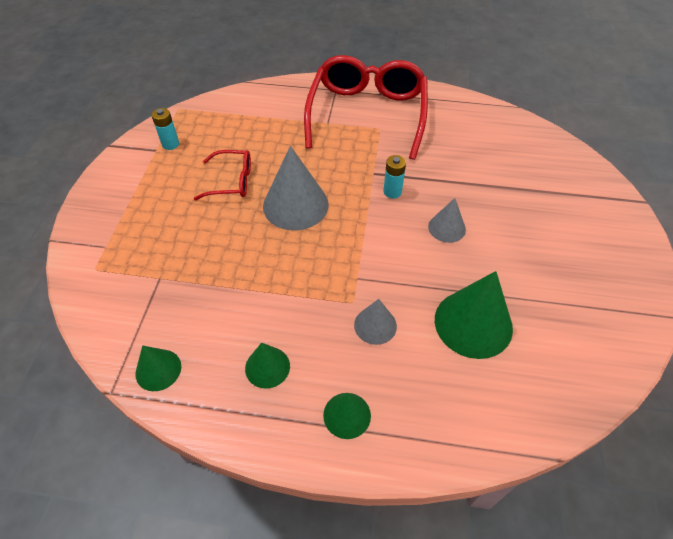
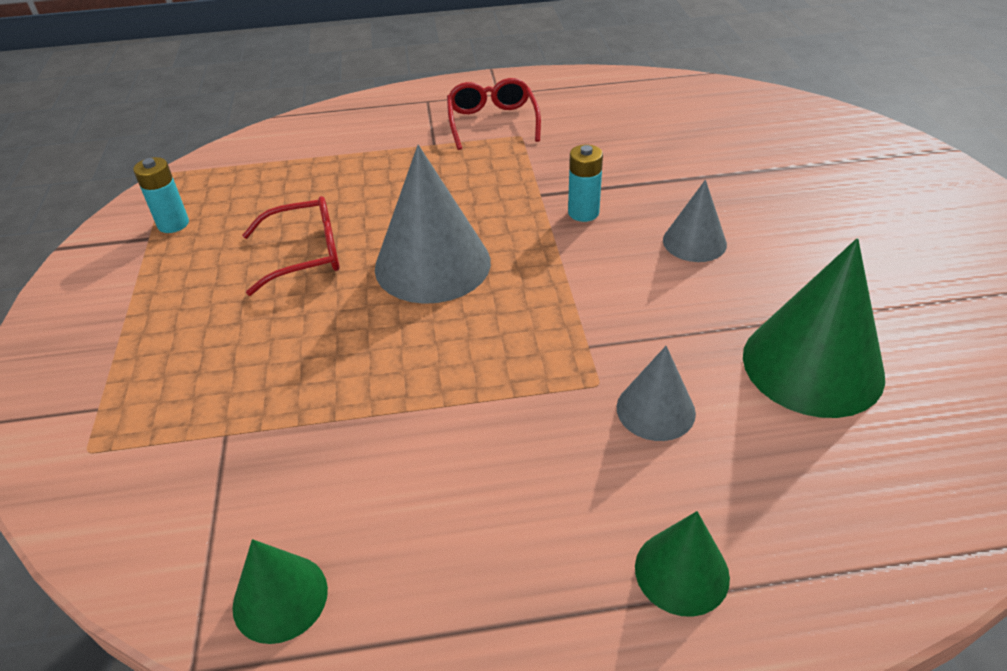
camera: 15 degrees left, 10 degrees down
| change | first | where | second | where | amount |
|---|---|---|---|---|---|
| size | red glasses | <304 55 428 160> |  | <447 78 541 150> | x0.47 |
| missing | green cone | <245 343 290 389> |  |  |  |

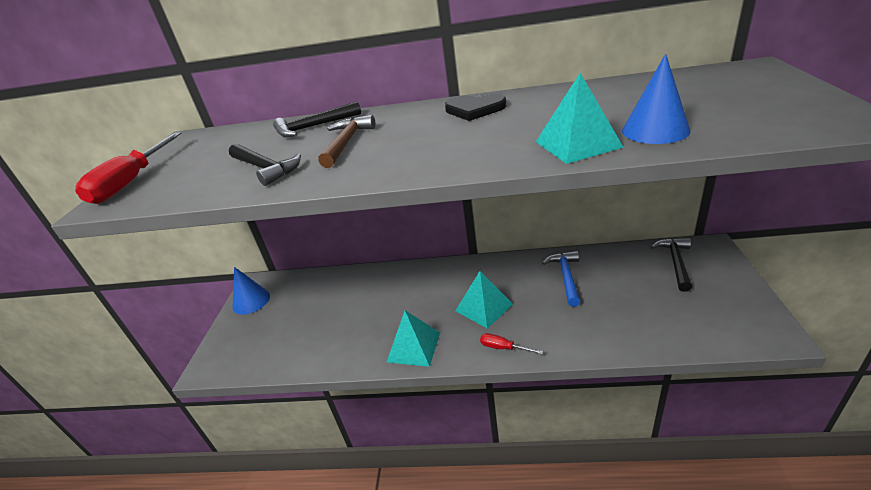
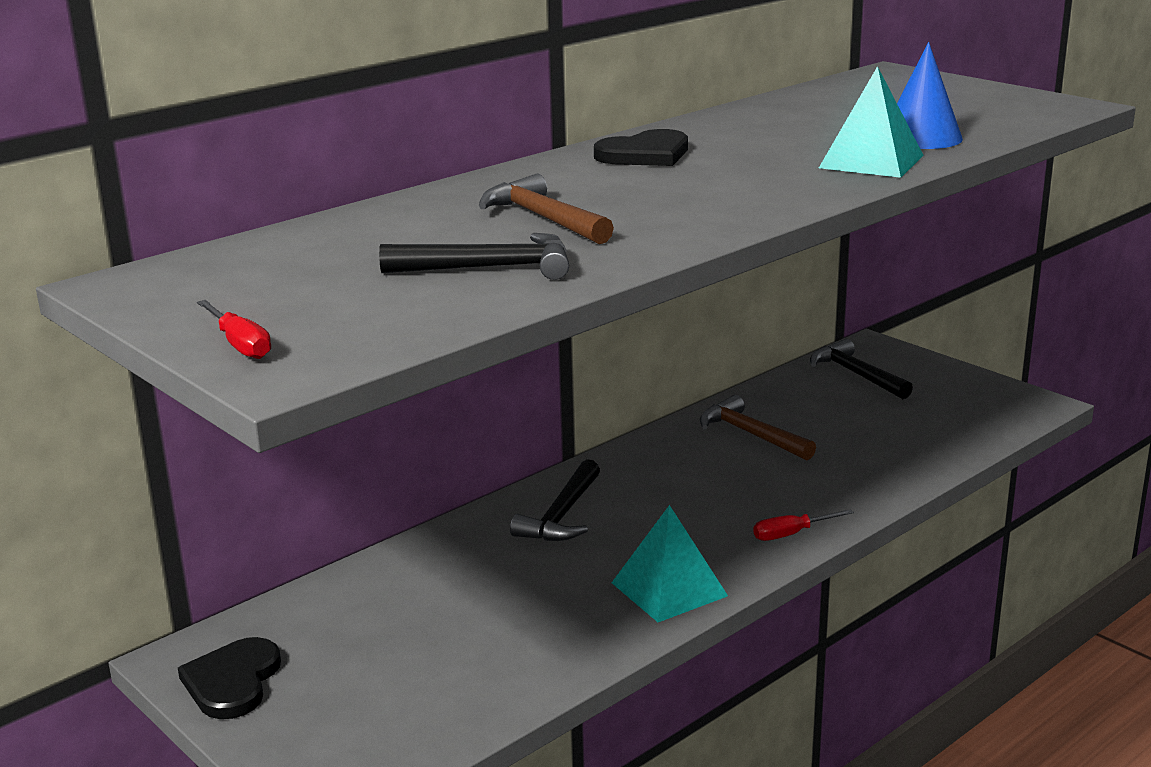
camera: 50 degrees left, 10 degrees down
| change | first | where | second | where | amount |
|---|---|---|---|---|---|
| relocated | black hammer | <273 101 361 137> |  | <510 459 600 541> |  |
| size | red screwdriver | <75 132 182 204> |  | <197 300 271 359> | x0.51 |
| colour | blue hammer | <542 251 580 307> | brown hammer | <700 395 816 460> |  |
| exchanged | blue cone | <233 267 270 315> | black heart | <178 637 281 719> |  |
| missing | turquoise pyramid | <455 271 513 329> |  |  |  |

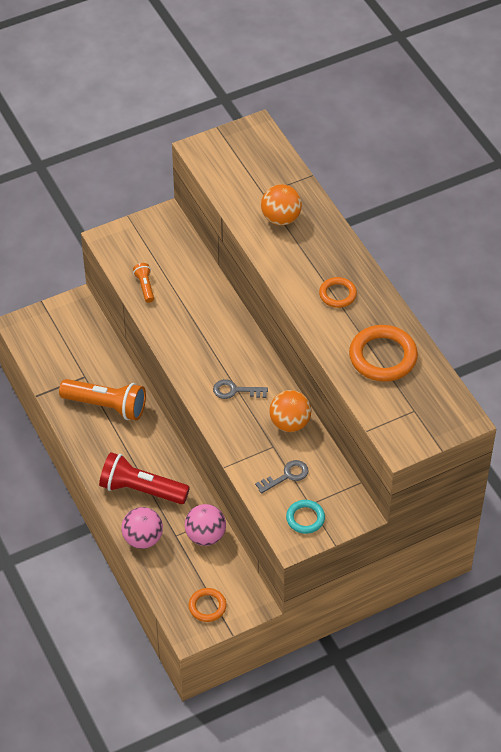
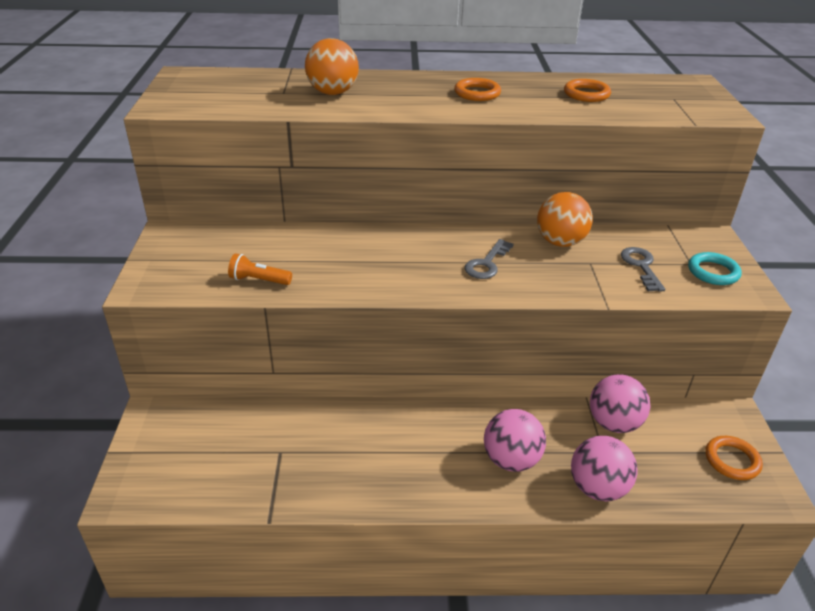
camera: 65 degrees left, 15 degrees down
| change | first | where | second | where | amount |
|---|---|---|---|---|---|
| size | orange ring | <349 325 418 382> |  | <564 79 611 102> | x0.56 |
| missing | orange flashlight | <59 379 146 421> |  |  |  |
| exchanged | red flashlight | <99 452 190 504> | pink ball | <484 409 546 472> |  |

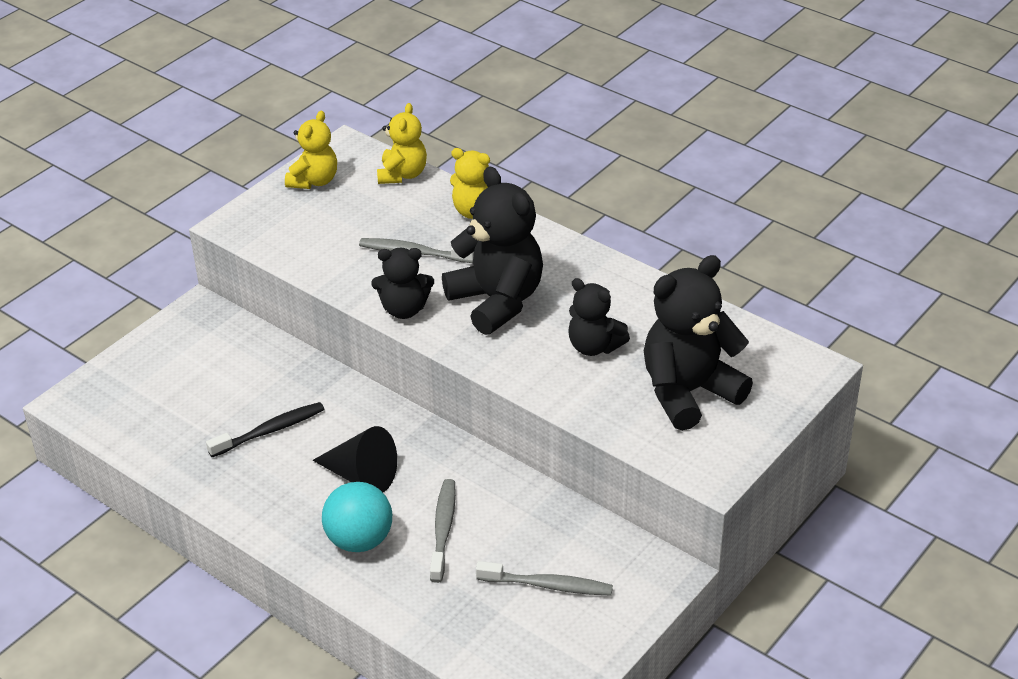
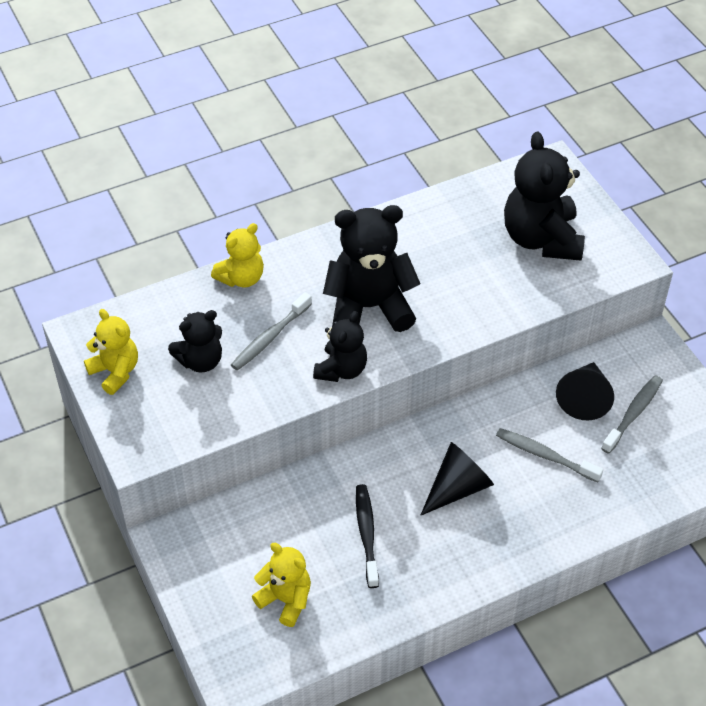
camera: 65 degrees left, 10 degrees up
| change | first | where | second | where | amount |
|---|---|---|---|---|---|
| relocated | yellow teddy bear | <377 103 427 184> |  | <252 543 311 627> |  |
| relocated | black teddy bear | <568 278 630 356> |  | <168 310 222 372> |  |
| missing | turquoise ball | <322 482 392 552> |  |  |  |
| appeared |  |  | black cone | <556 362 614 420> |  |

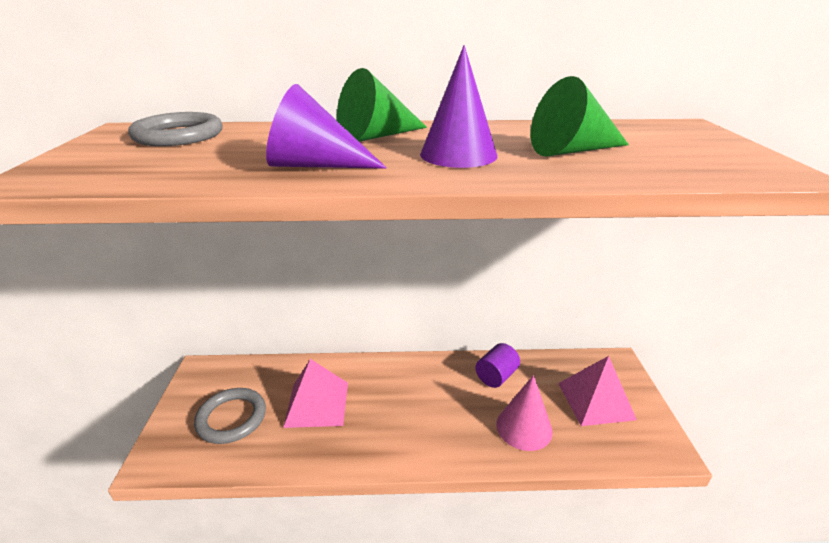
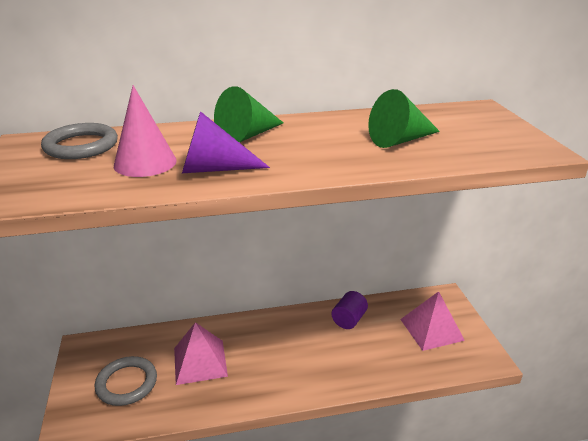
camera: 10 degrees left, 0 degrees up
| change | first | where | second | where | amount |
|---|---|---|---|---|---|
| missing | purple cone | <420 45 497 168> |  |  |  |
| relocated | pink cone | <496 375 553 451> |  | <114 85 177 177> |  |

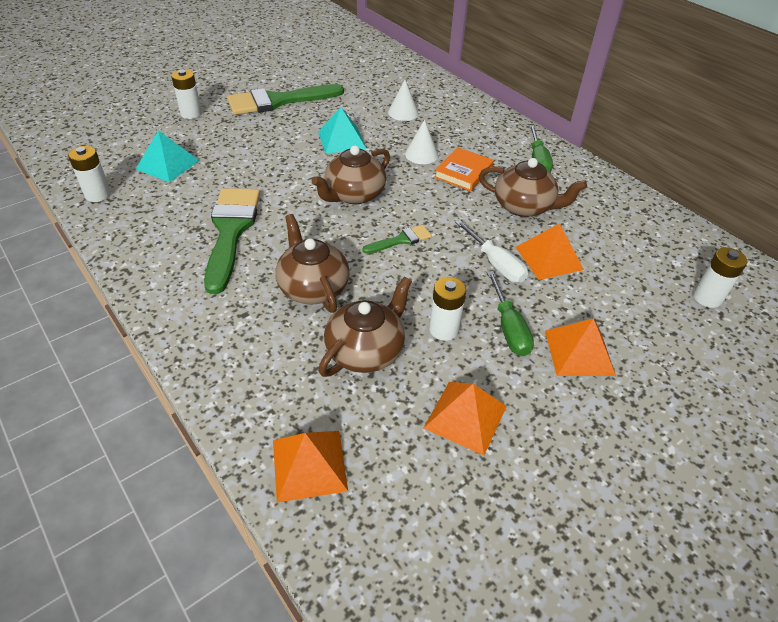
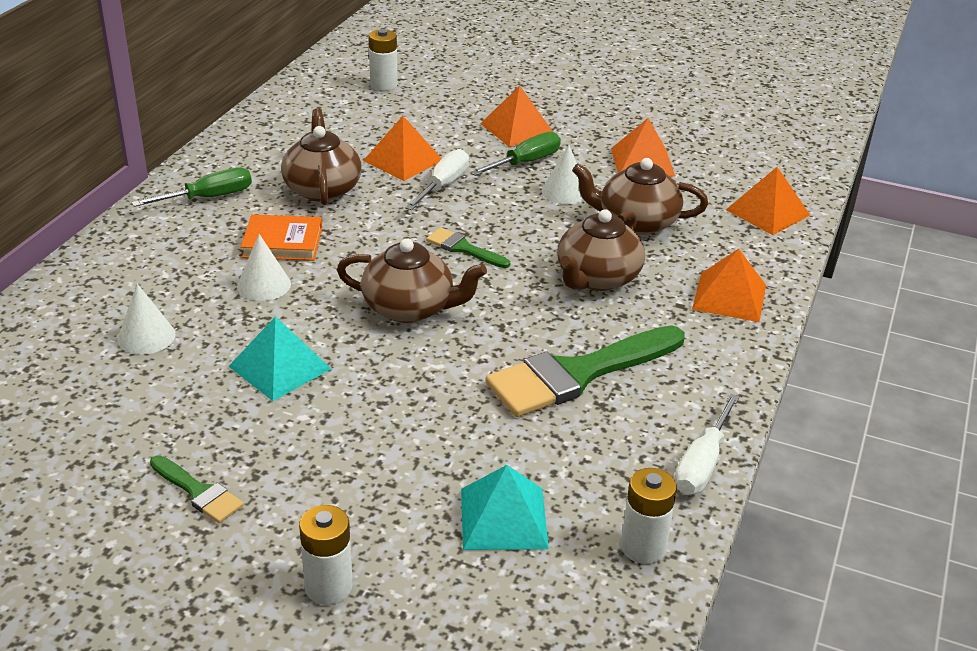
camera: 120 degrees left, 10 degrees down
| change | first | where | second | where | amount |
|---|---|---|---|---|---|
| size | green brush | <227 84 344 115> |  | <150 455 244 523> | x0.48 |
| exchanged | white battery | <429 277 466 341> | white cone | <542 144 584 204> |  |
| appeared |  |  | orange pyramid | <692 249 766 322> |  |
| appeared |  |  | white screwdriver | <674 394 740 495> |  |

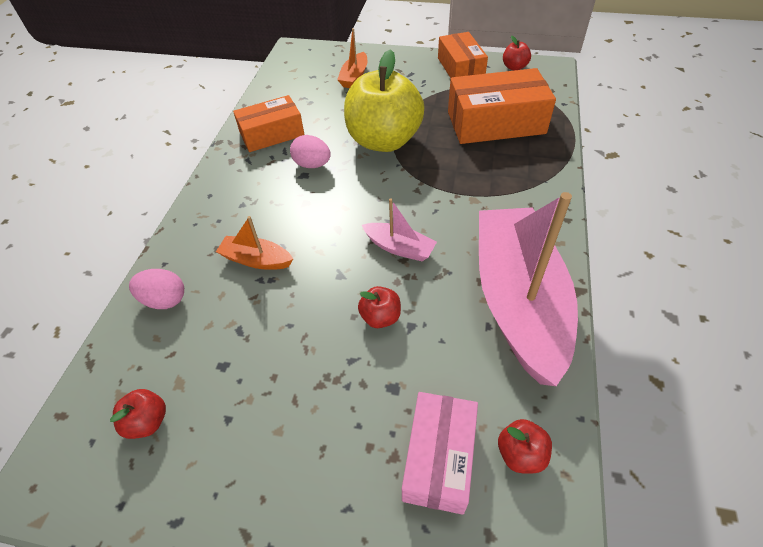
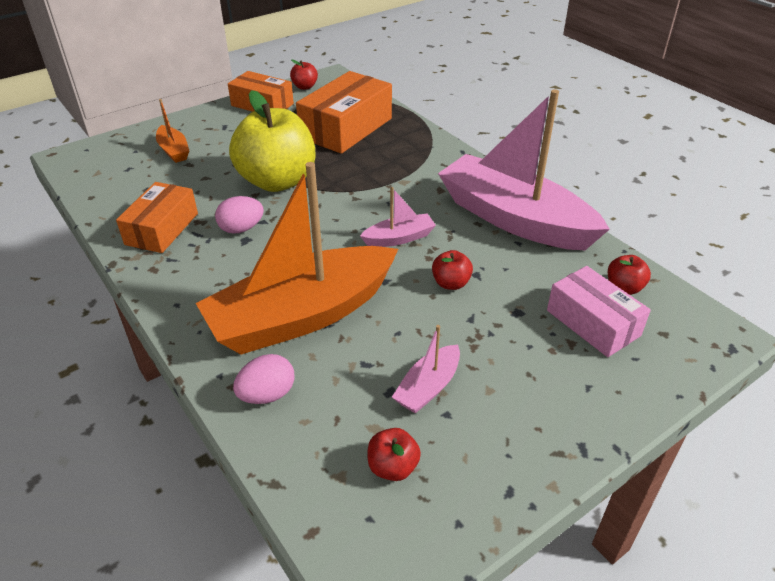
camera: 50 degrees left, 10 degrees down
| change | first | where | second | where | amount |
|---|---|---|---|---|---|
| size | orange boat | <216 216 293 270> |  | <196 162 398 355> | x2.37 |
| appeared |  |  | pink boat | <392 325 460 414> |  |

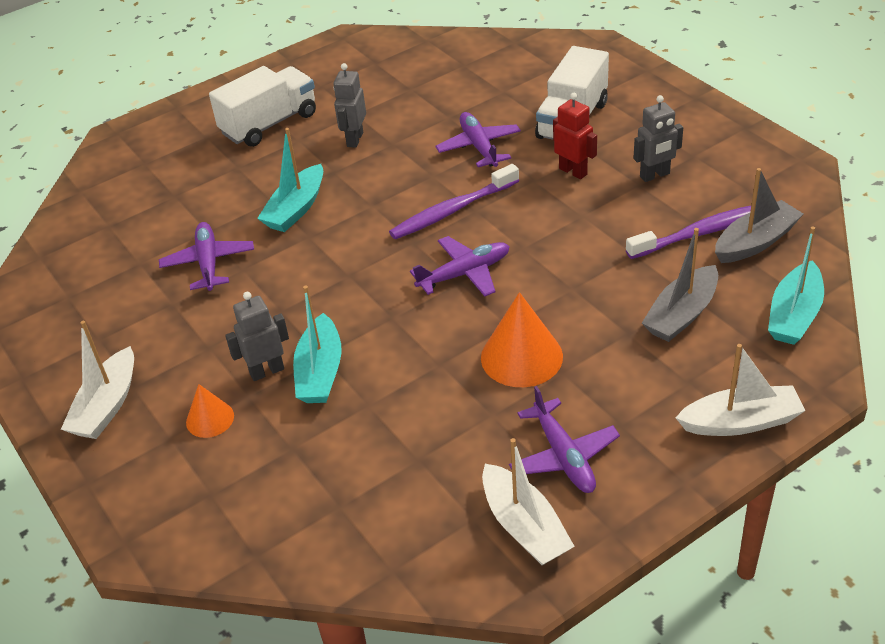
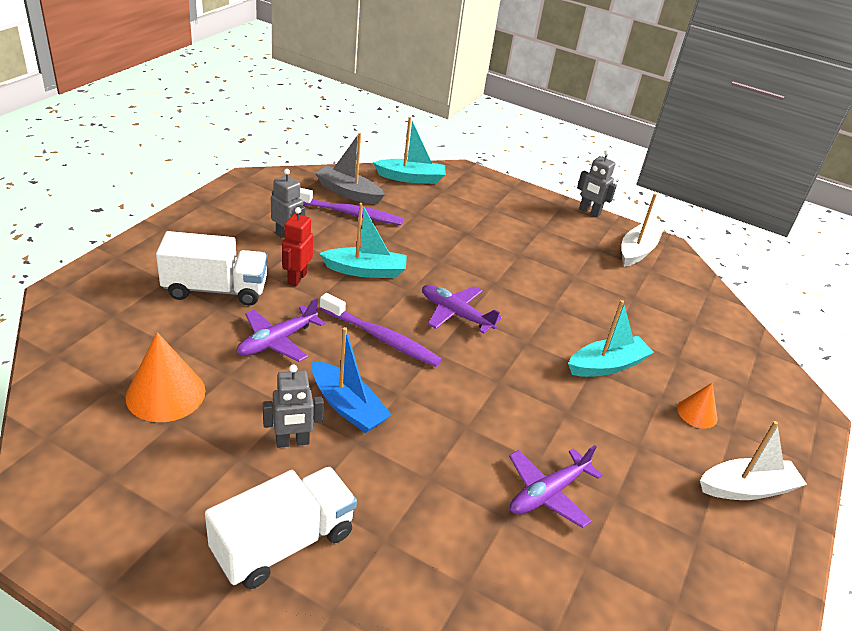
camera: 125 degrees left, 5 degrees down
| change | first | where | second | where | amount |
|---|---|---|---|---|---|
| spun | white truck | <209 66 316 147> |  | <205 466 357 589> | 120 degrees clockwise |
| relocated | turquoise boat | <257 128 323 232> |  | <319 203 407 278> |  |
| spun | purple toothbrush | <626 206 751 259> |  | <299 188 403 225> | 150 degrees clockwise |
| missing | grey boat | <642 228 718 342> |  |  |  |
| relocated | grey robot | <225 292 289 381> |  | <577 150 617 217> |  |
| relocated | orange cone | <481 292 563 387> |  | <125 332 205 422> |  |
| missing | white boat | <676 344 805 436> |  |  |  |
| missing | purple plane | <509 386 620 493> |  |  |  |
| appeared |  |  | blue boat | <312 327 392 433> |  |

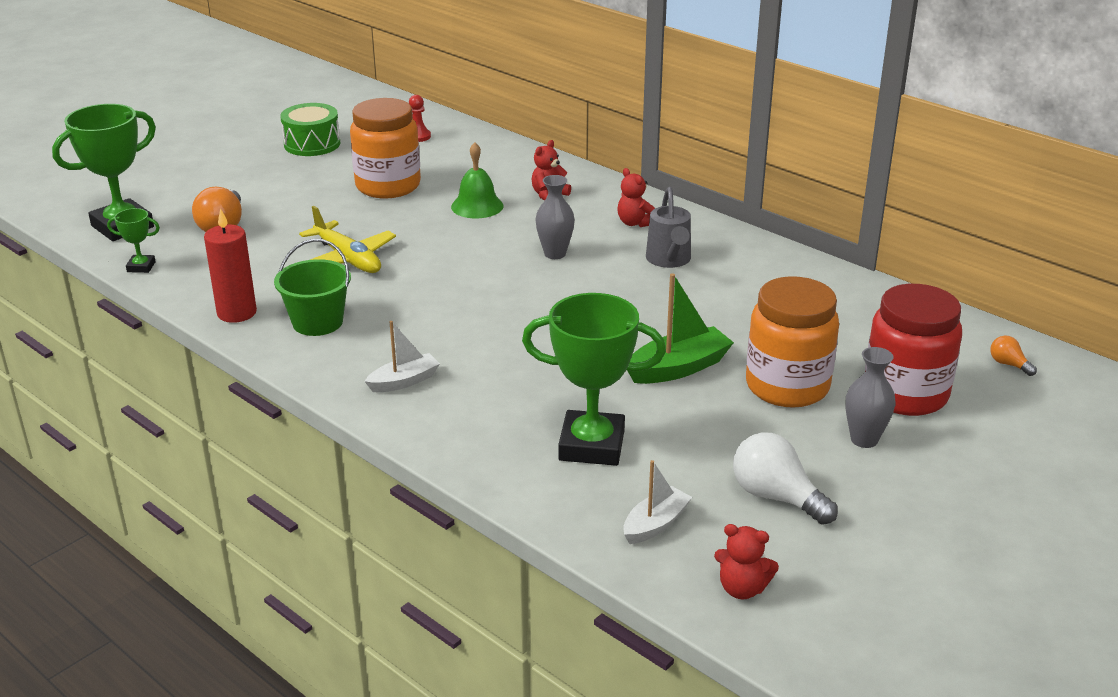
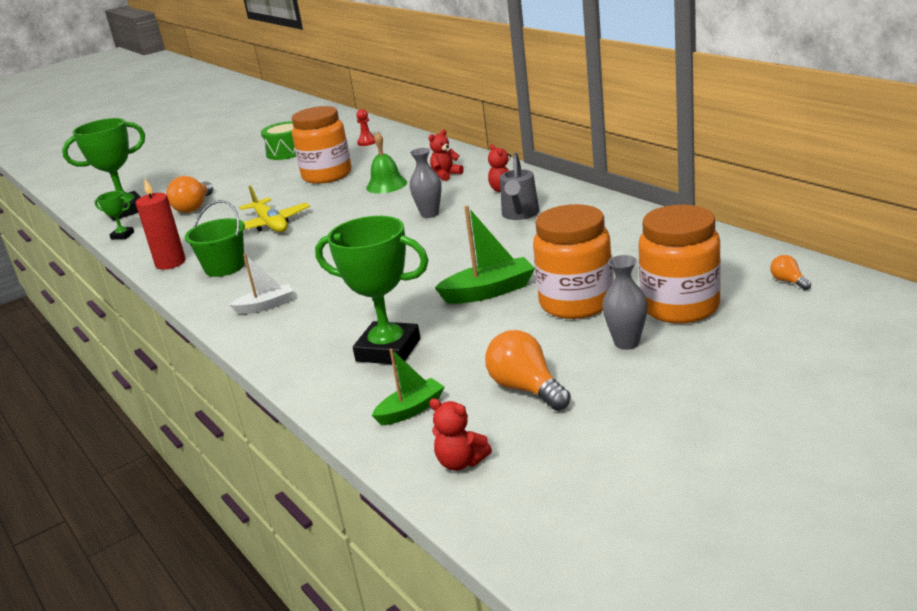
camera: 15 degrees right, 5 degrees down
| change | first | where | second | where | amount |
|---|---|---|---|---|---|
| colour | red jar | <865 284 962 416> | orange jar | <638 205 721 324> |  |
| colour | white light bulb | <733 432 838 525> | orange light bulb | <485 330 571 411> |  |
| colour | white boat | <623 460 692 544> | green boat | <372 349 444 426> |  |

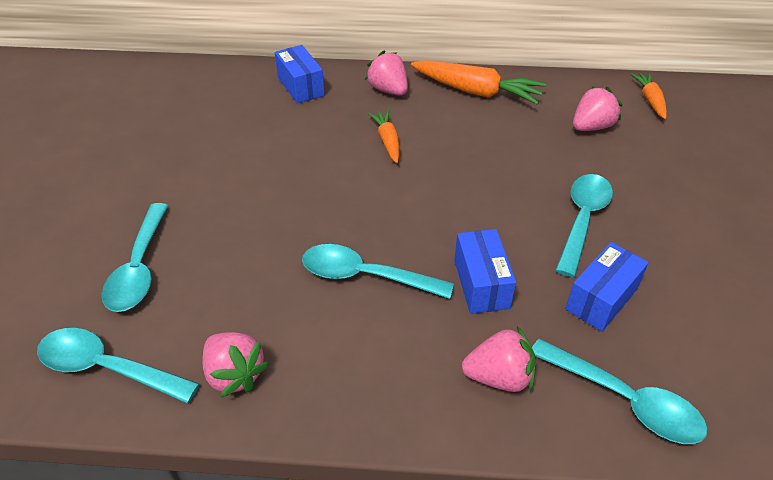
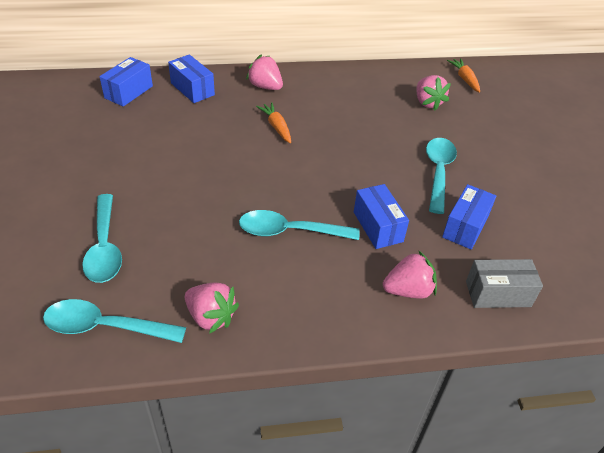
camera: 15 degrees left, 0 degrees up
| change | first | where | second | where | amount |
|---|---|---|---|---|---|
| missing | orange carrot | <411 60 546 104> |  |  |  |
| spun | pink strawberry | <573 86 623 131> |  | <416 75 451 110> | 120 degrees clockwise |
| exchanged | turquoise spoon | <532 339 707 444> | grey box | <466 259 543 308> |  |
| appeared |  |  | blue box | <99 57 153 107> |  |

